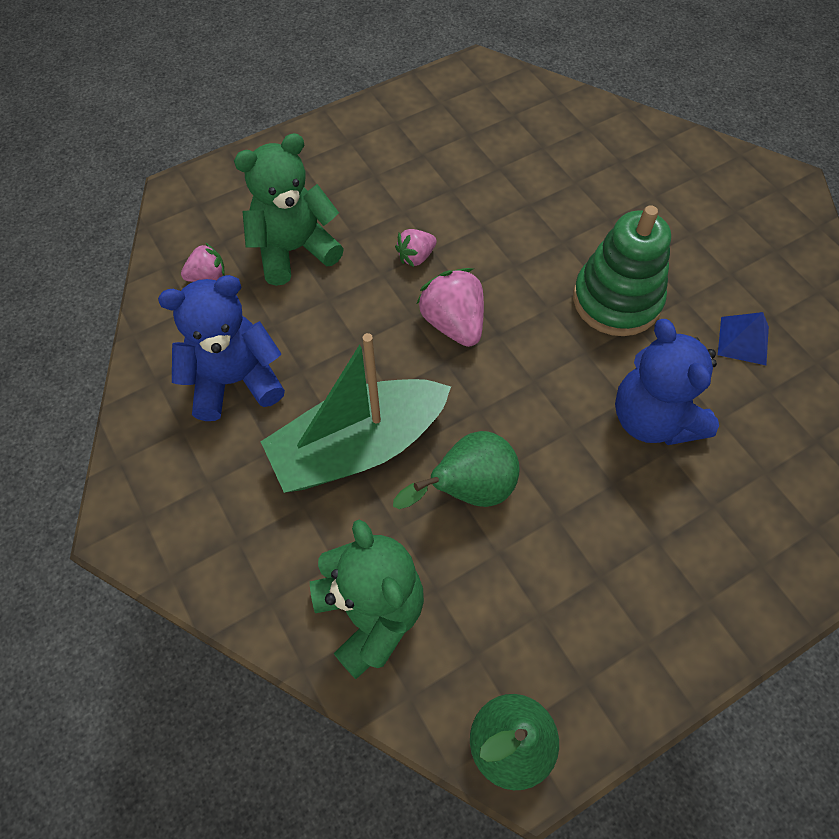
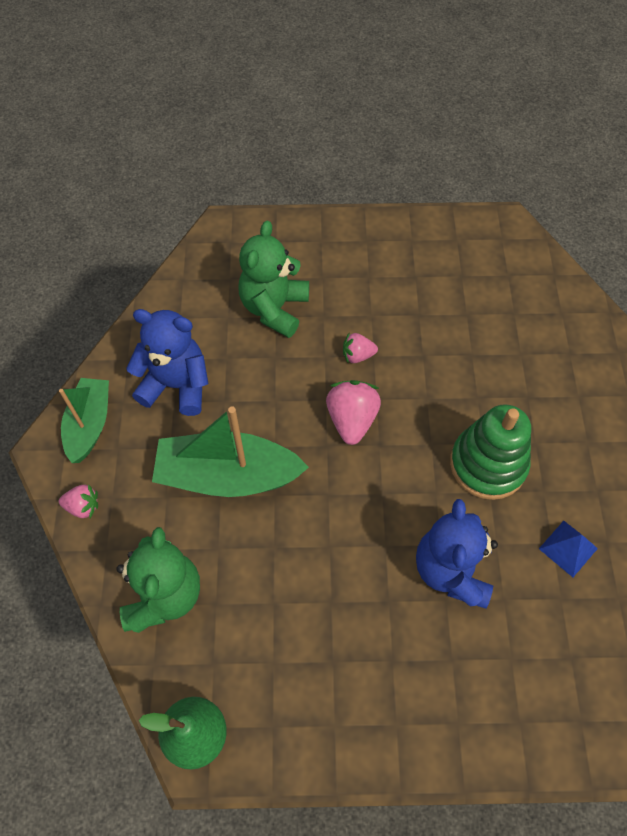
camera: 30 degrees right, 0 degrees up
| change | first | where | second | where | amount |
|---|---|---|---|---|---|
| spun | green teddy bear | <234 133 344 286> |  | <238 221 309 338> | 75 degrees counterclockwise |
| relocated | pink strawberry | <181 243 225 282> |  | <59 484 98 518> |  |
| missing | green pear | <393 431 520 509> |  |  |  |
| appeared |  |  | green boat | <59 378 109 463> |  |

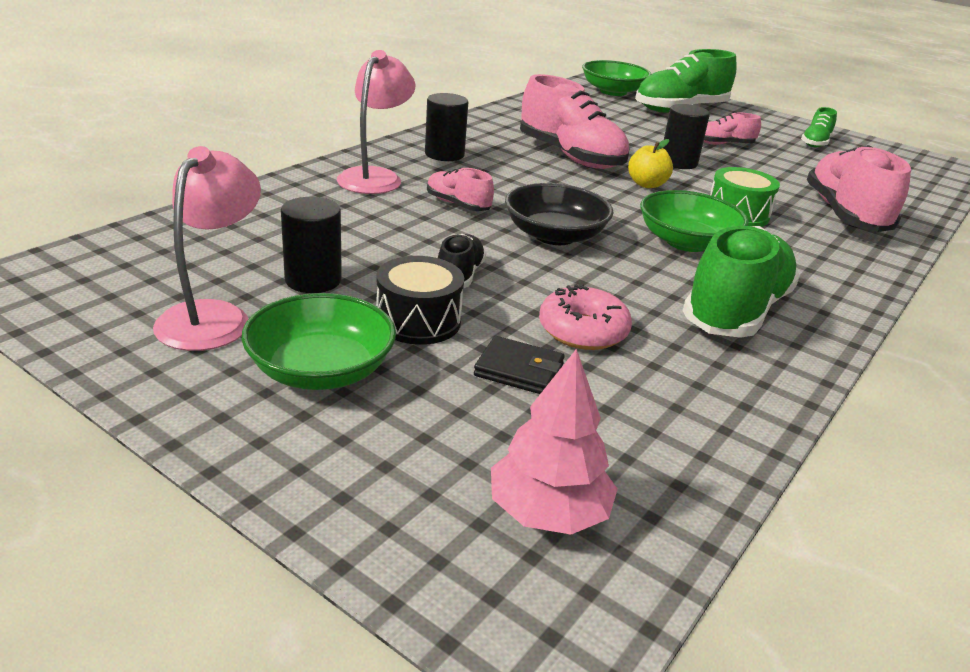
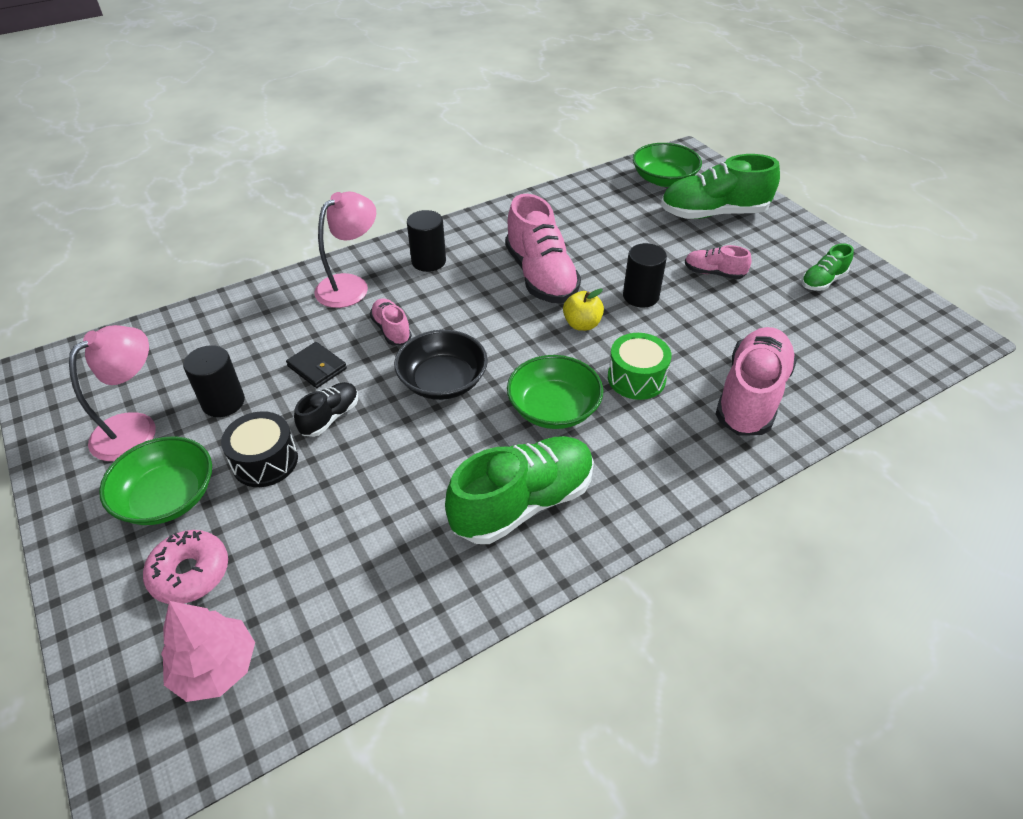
camera: 25 degrees right, 15 degrees up
| change | first | where | second | where | amount |
|---|---|---|---|---|---|
| relocated | pink donut | <539 284 632 350> |  | <143 530 228 604> |  |
| relocated | black wallet | <474 336 565 394> |  | <286 342 347 388> |  |

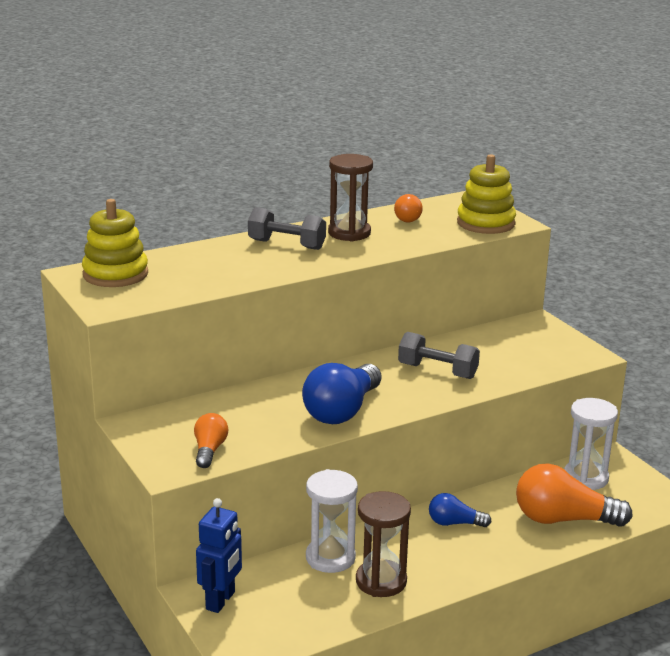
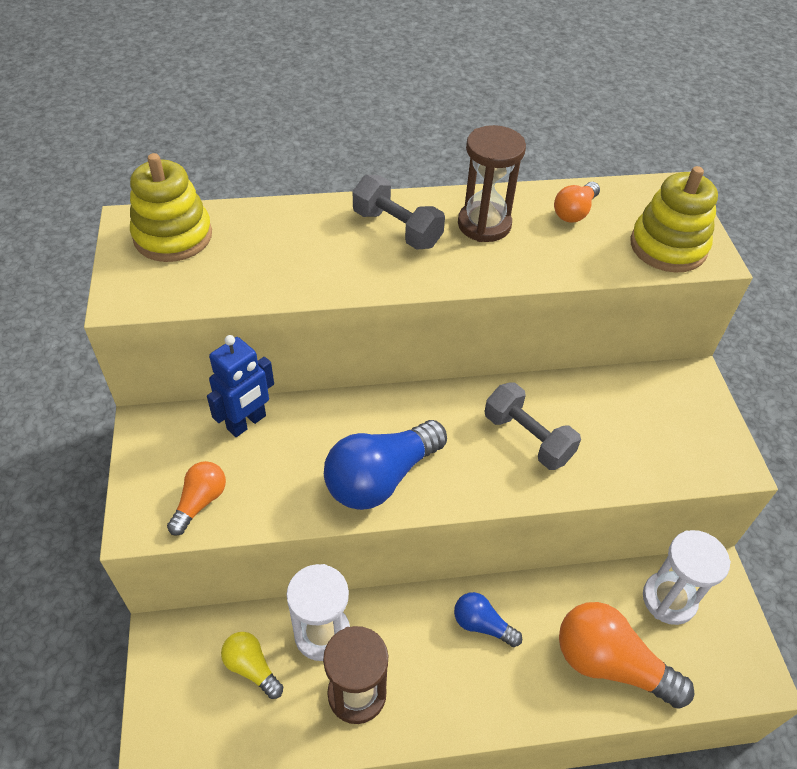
camera: 20 degrees right, 25 degrees up
| change | first | where | second | where | amount |
|---|---|---|---|---|---|
| relocated | blue robot | <196 498 242 613> |  | <207 335 274 437> |  |
| appeared |  |  | yellow light bulb | <221 632 283 699> |  |

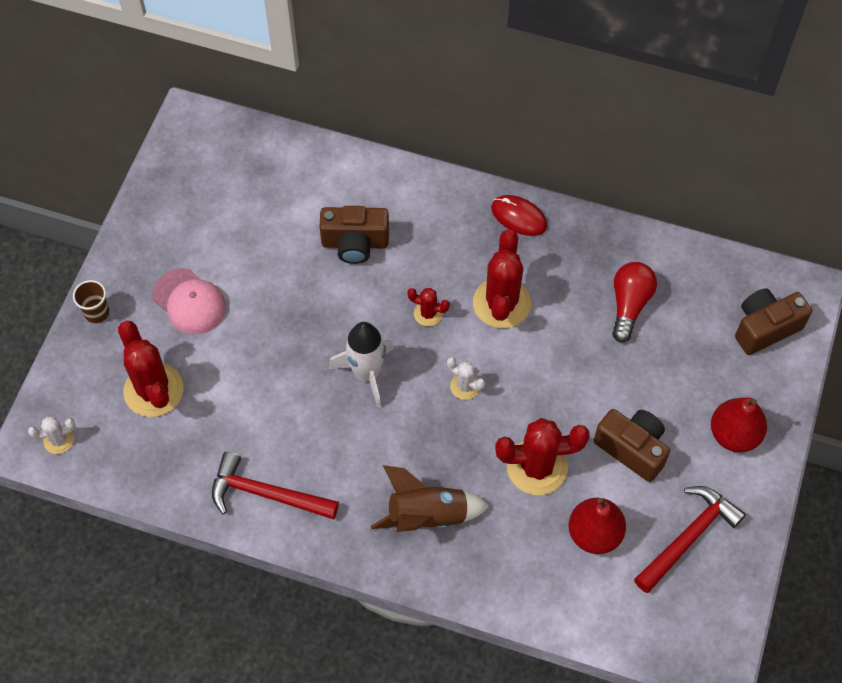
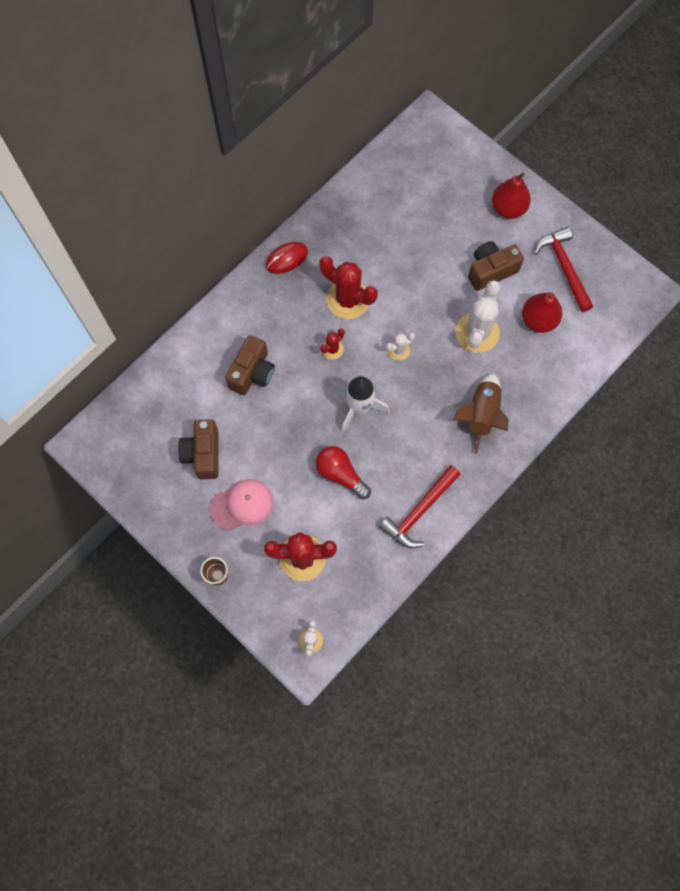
camera: 65 degrees left, 10 degrees up
| change | first | where | second | where | amount |
|---|---|---|---|---|---|
| relocated | red light bulb | <612 262 657 343> |  | <316 446 371 499> |  |
| relocated | brown camera | <735 288 812 355> |  | <178 419 219 480> |  |
| colour | red cactus | <495 418 590 495> | white cactus | <456 280 500 353> |  |

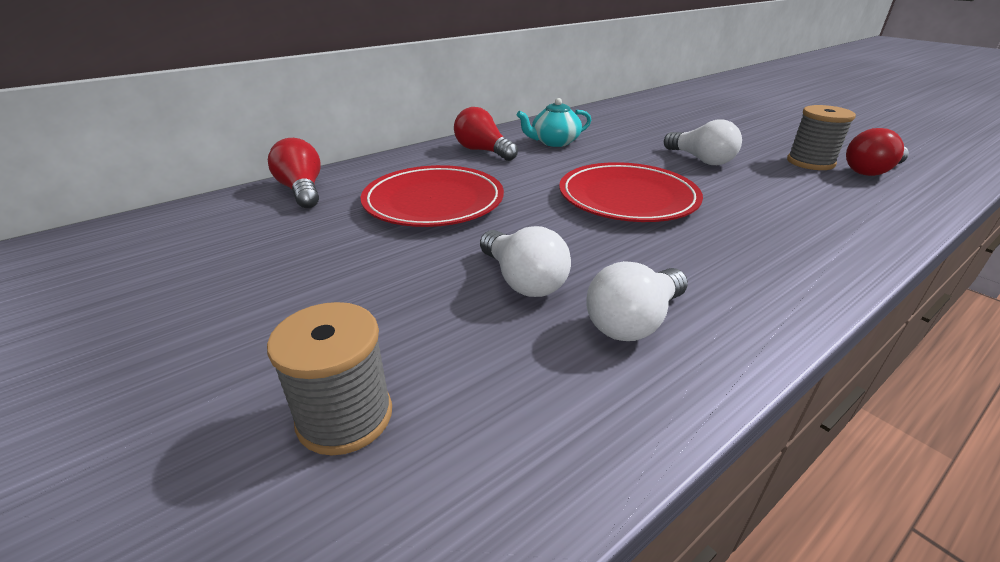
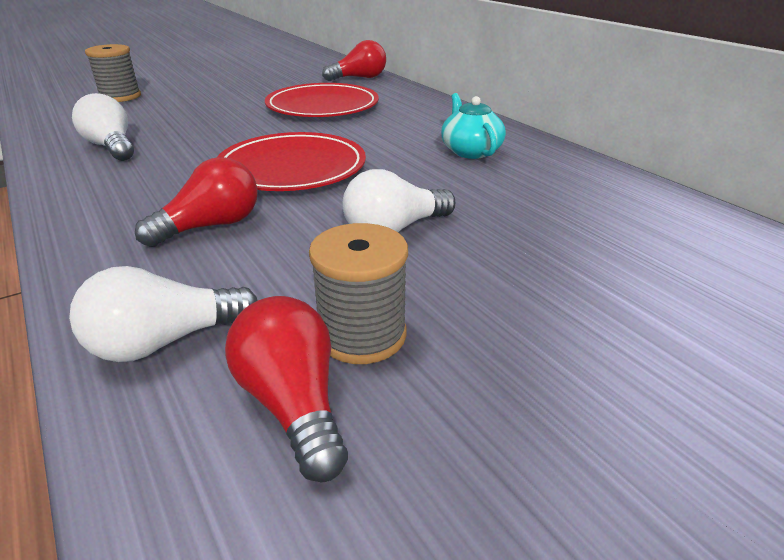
camera: 95 degrees right, 0 degrees up
| change | first | where | second | where | amount |
|---|---|---|---|---|---|
| relocated | red light bulb | <454 107 518 161> |  | <135 157 258 247> |  |
| relocated | white light bulb | <480 226 571 297> |  | <69 266 258 362> |  |

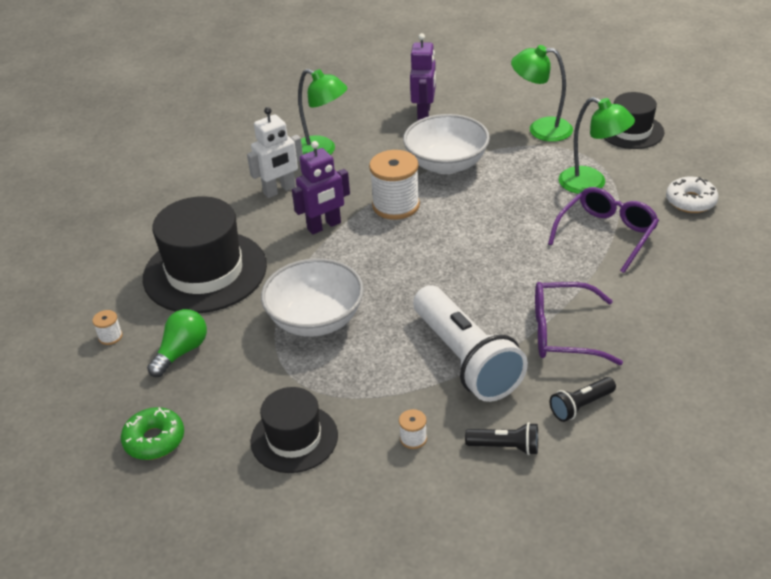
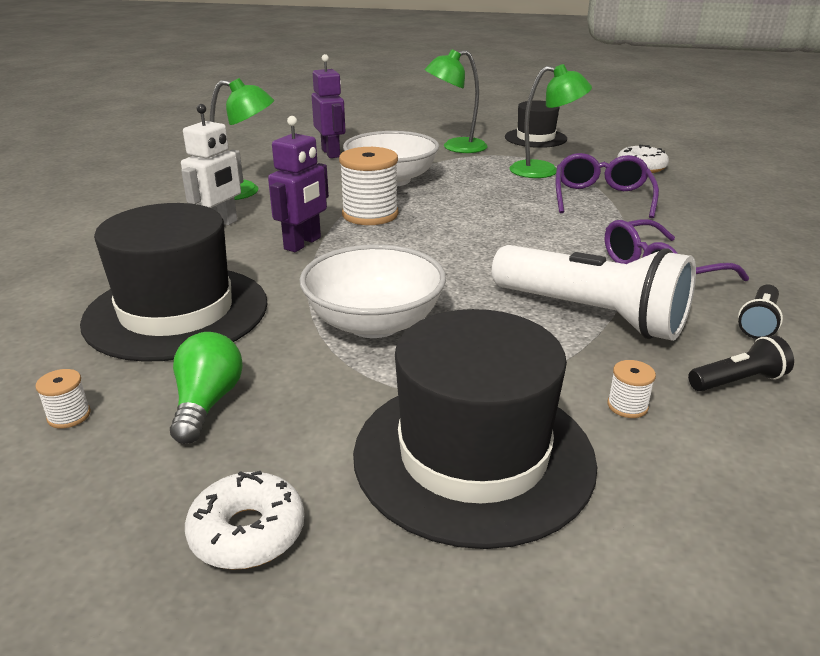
camera: 30 degrees left, 10 degrees down
| change | first | where | second | where | amount |
|---|---|---|---|---|---|
| size | black hat | <251 387 338 473> |  | <353 309 597 549> | x1.70 |
| colour | green donut | <121 407 184 460> | white donut | <185 471 305 570> |  |

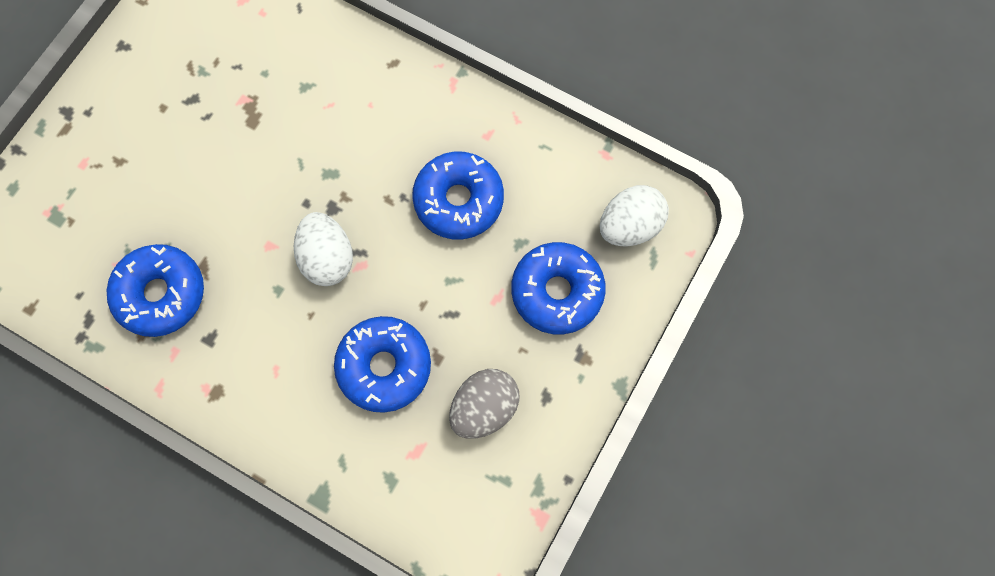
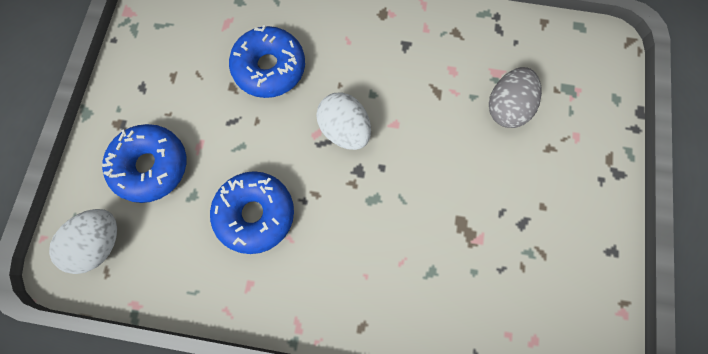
camera: 160 degrees right, 0 degrees up
| change | first | where | second | where | amount |
|---|---|---|---|---|---|
| missing | blue donut | <107 244 204 337> |  |  |  |
| relocated | grey egg | <449 369 519 439> |  | <489 67 542 128> |  |

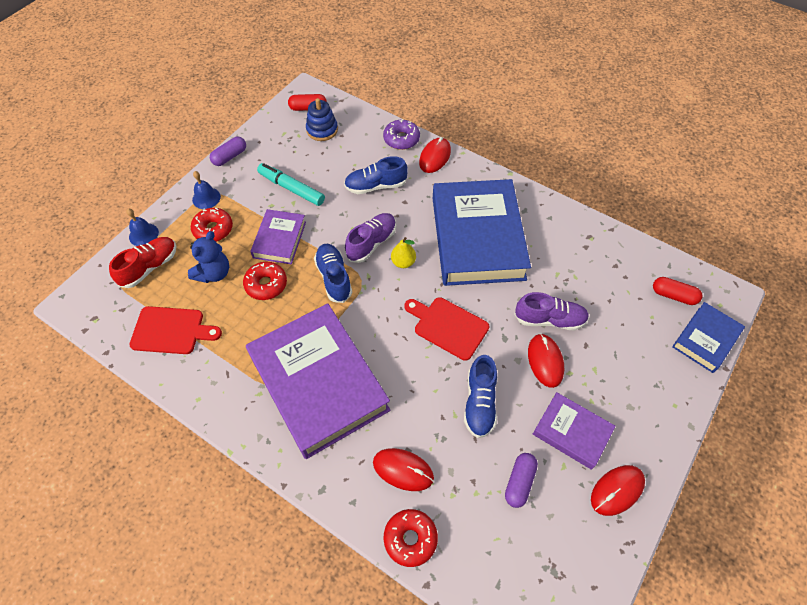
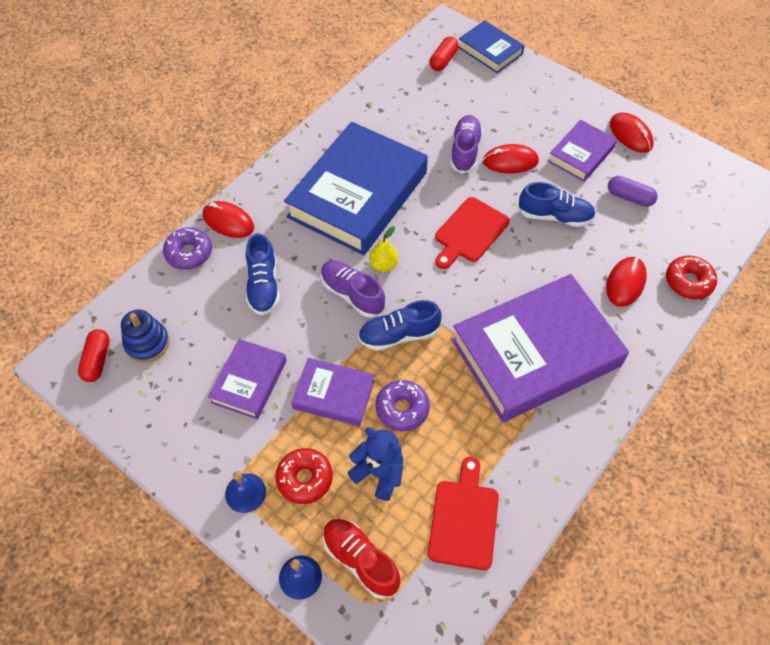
camera: 85 degrees left, 0 degrees up
| change | first | where | second | where | amount |
|---|---|---|---|---|---|
| missing | purple capsule | <210 136 246 166> |  |  |  |
| exchanged | turquoise marker | <257 163 325 206> | purple book | <208 339 286 420> |  |
| spun | blue book | <433 179 531 286> |  | <284 122 428 255> | 60 degrees counterclockwise |
| colour | red donut | <243 262 287 300> | purple donut | <375 380 430 431> |  |

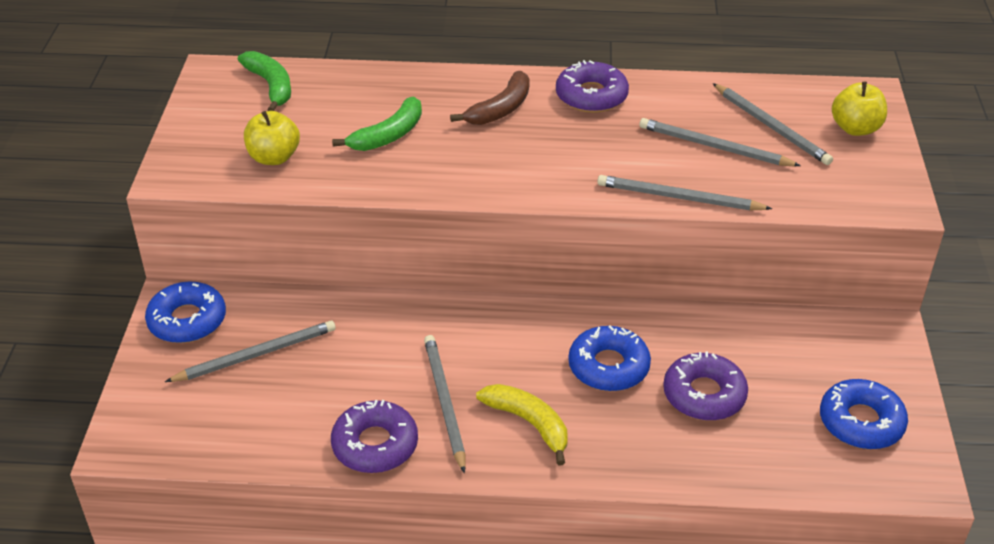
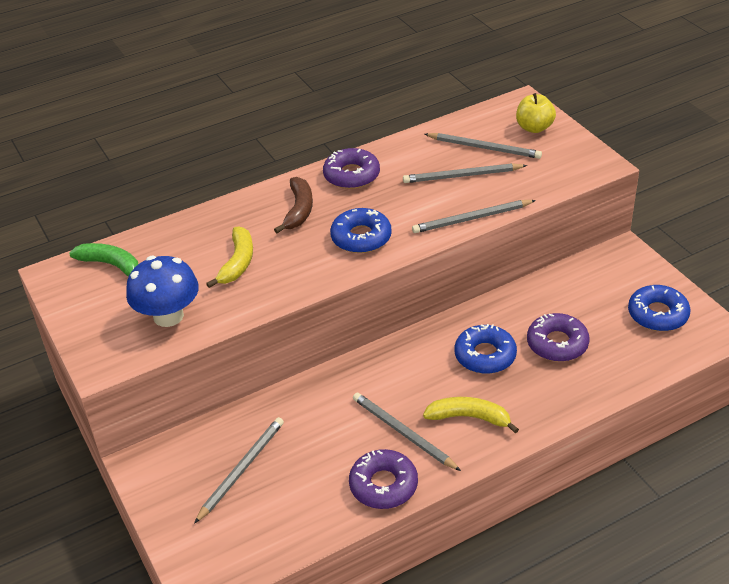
camera: 30 degrees left, 0 degrees up
| change | first | where | second | where | amount |
|---|---|---|---|---|---|
| colour | green banana | <332 97 422 151> | yellow banana | <206 227 253 288> |  |
| exchanged | yellow apple | <244 111 300 165> | blue mushroom | <126 256 199 327> |  |
| relocated | blue donut | <145 281 226 343> |  | <330 208 392 253> |  |

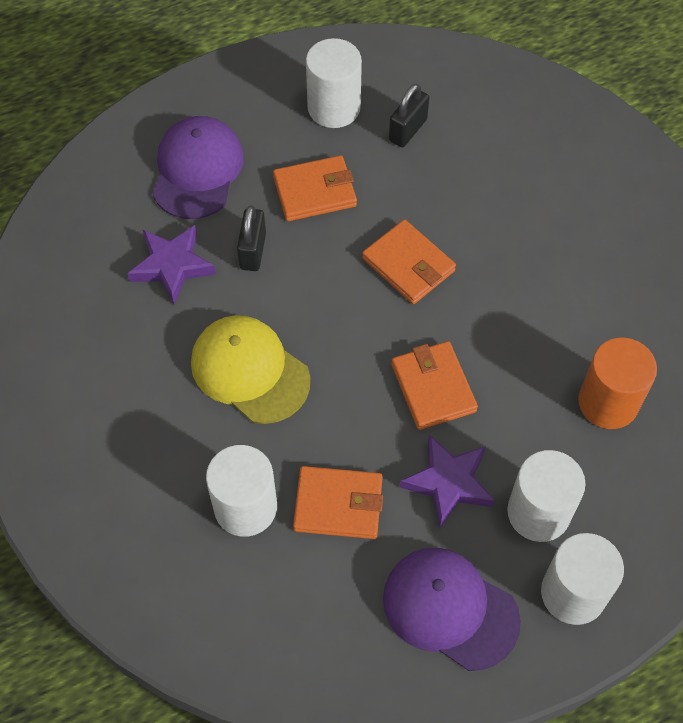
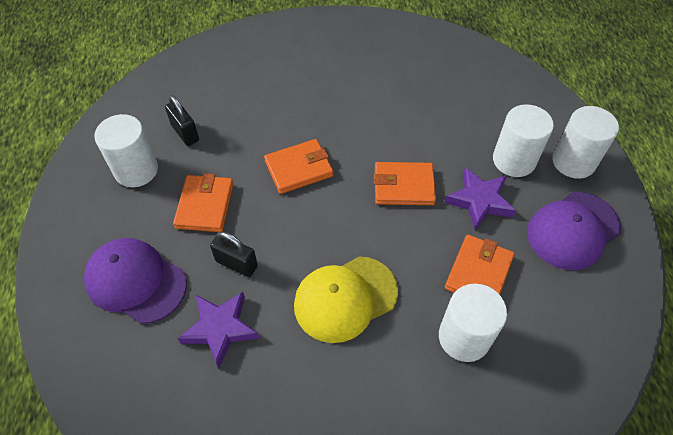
camera: 70 degrees left, 5 degrees down
| change | first | where | second | where | amount |
|---|---|---|---|---|---|
| missing | orange cylinder | <578 338 657 429> |  |  |  |

